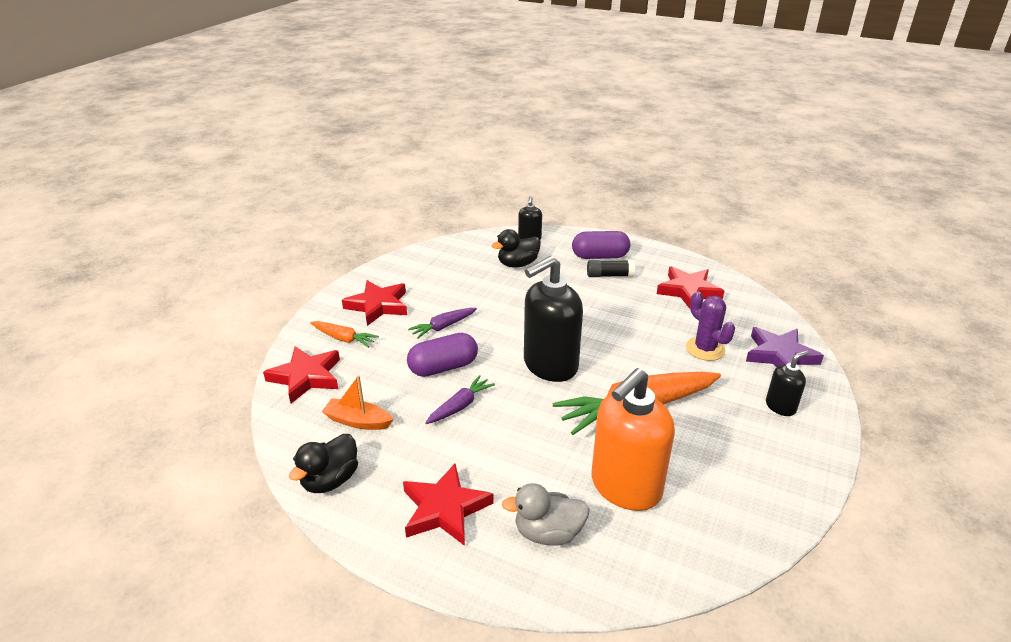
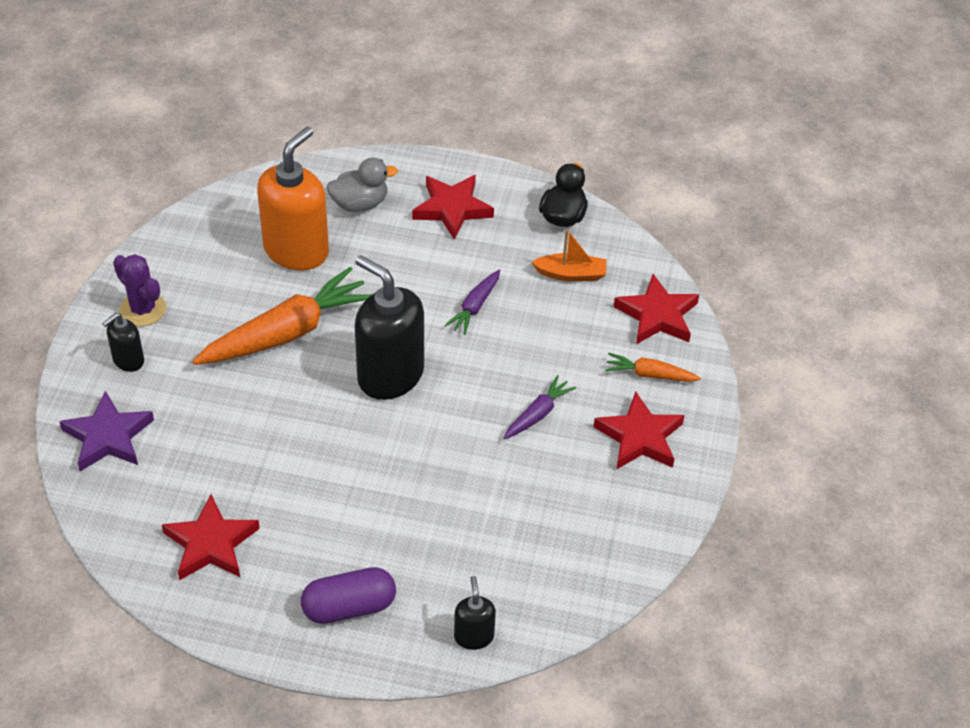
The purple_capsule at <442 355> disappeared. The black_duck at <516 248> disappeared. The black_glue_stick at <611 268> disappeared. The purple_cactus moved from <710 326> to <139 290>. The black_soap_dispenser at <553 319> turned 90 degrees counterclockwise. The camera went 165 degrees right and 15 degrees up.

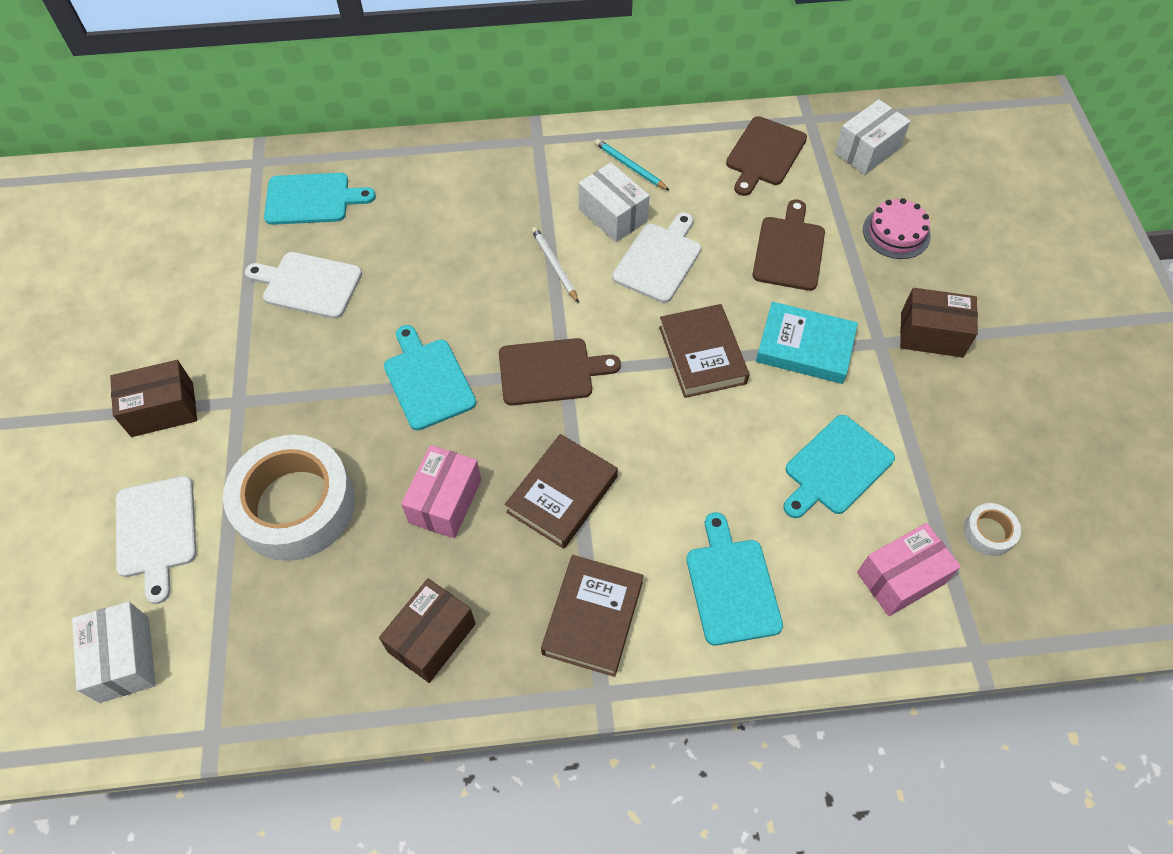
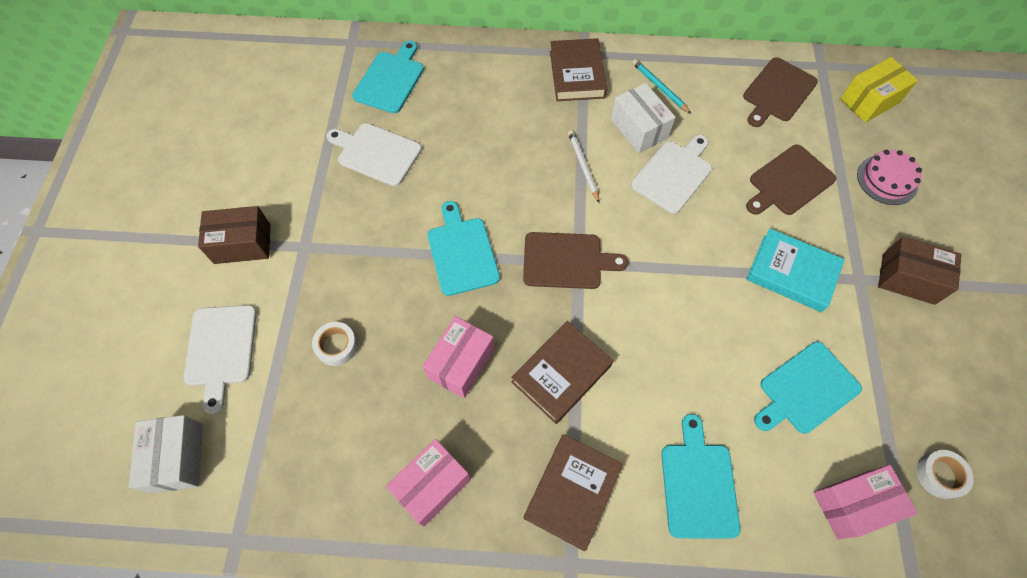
The brown_book moved from <704 351> to <578 69>. The brown_box at <427 630> became the pink_box at <428 483>. The white_box at <872 136> became the yellow_box at <879 90>. The turquoise_cutting_board at <320 199> turned 75 degrees counterclockwise. The brown_cutting_board at <788 245> turned 150 degrees counterclockwise. The white_tape at <289 498> changed to 0.42 times the size. The camera went 10 degrees right and 5 degrees up.

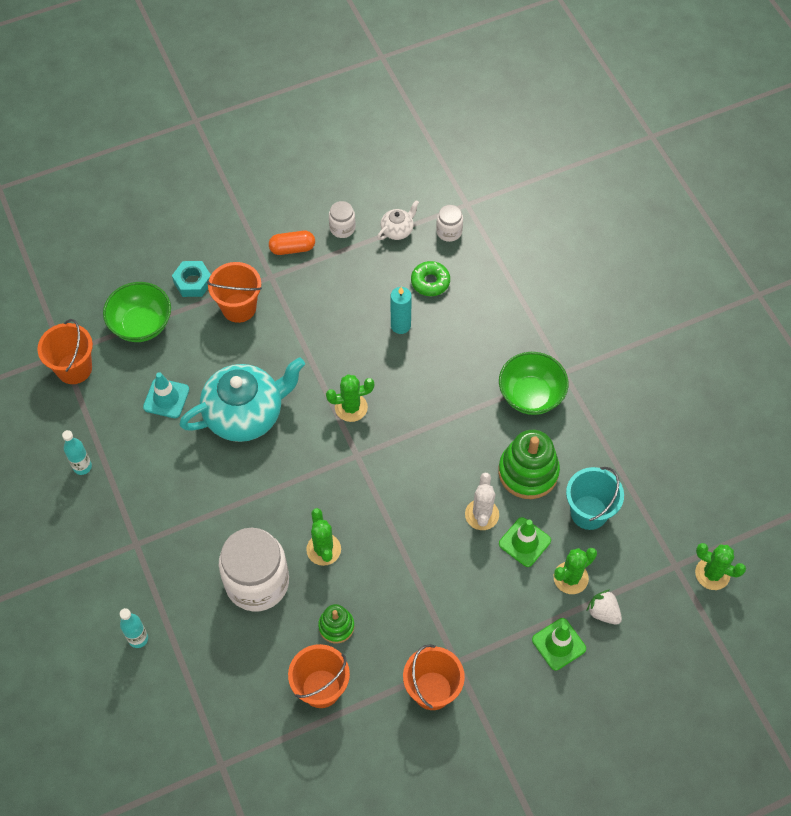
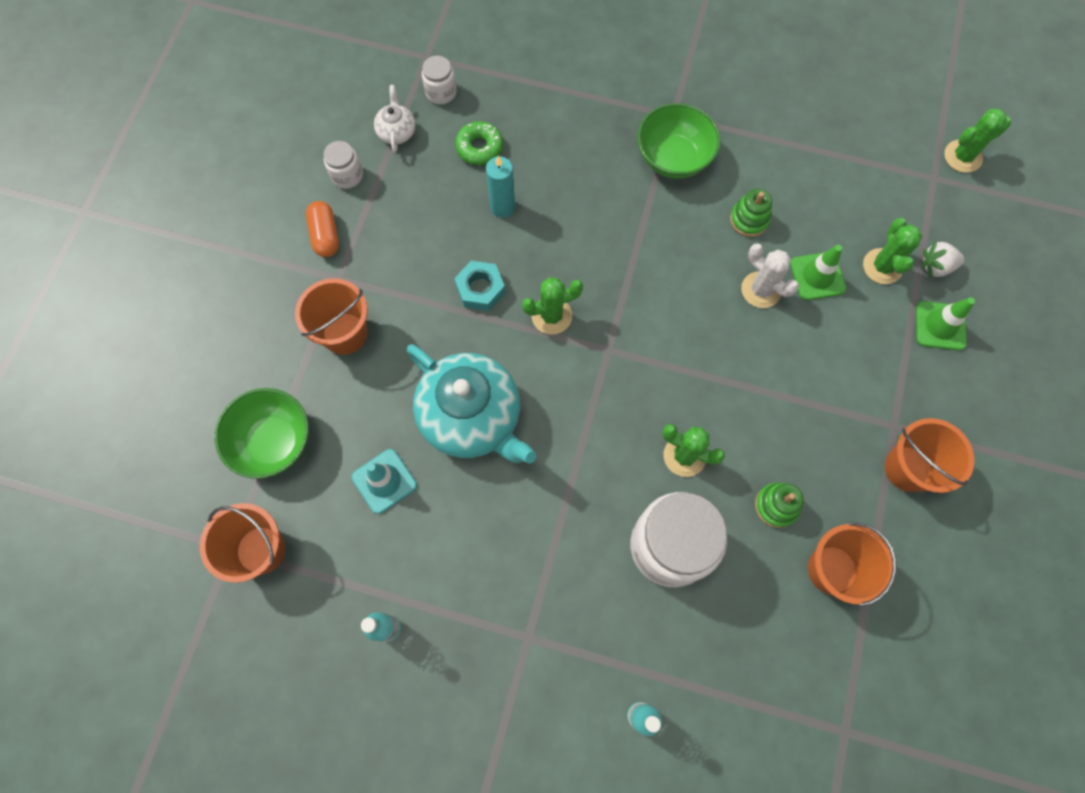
The turquoise_bucket at <595 498> disappeared. The turquoise_nut moved from <191 279> to <479 286>. The turquoise_teapot at <242 399> turned 120 degrees clockwise. The orange_capsule at <292 243> turned 45 degrees counterclockwise. The green_cactus at <350 398> turned 45 degrees clockwise. The green_stacking_toy at <529 464> changed to 0.56 times the size. The camera went 50 degrees left and 10 degrees up.

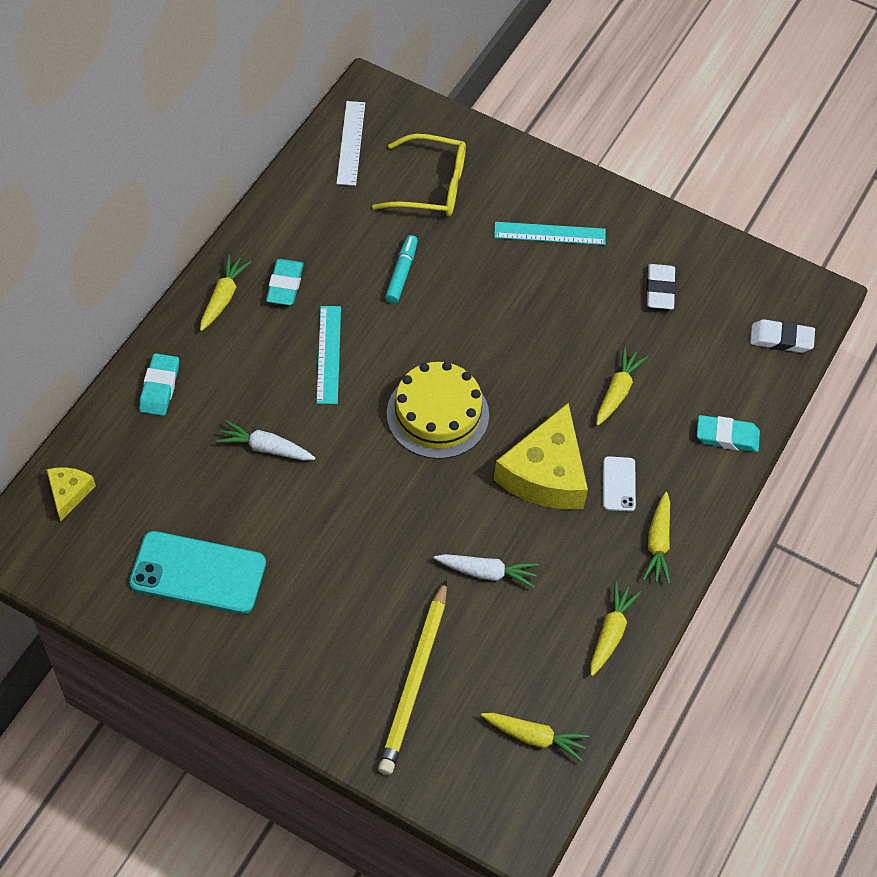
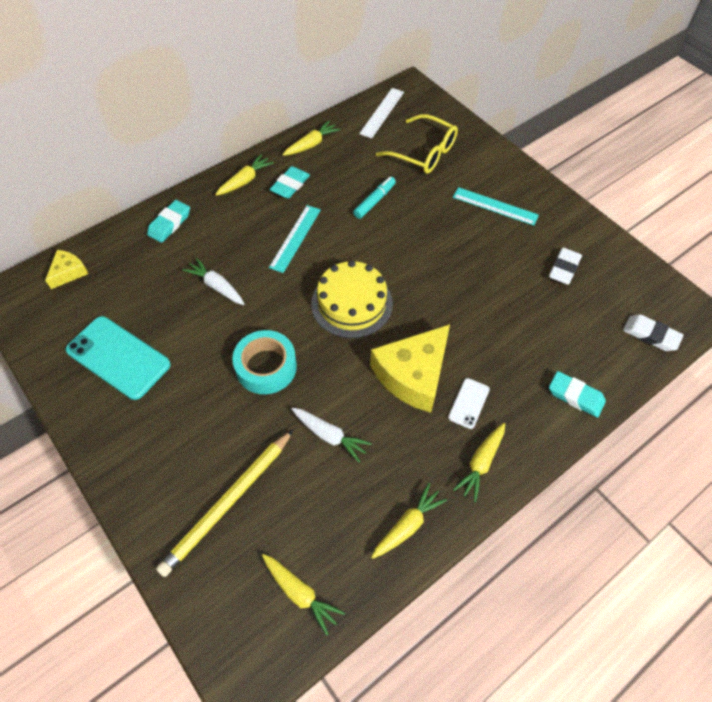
The turquoise_tape at <264 362> appeared. The yellow_carrot moved from <622 386> to <311 138>. The camera went 25 degrees right and 0 degrees up.

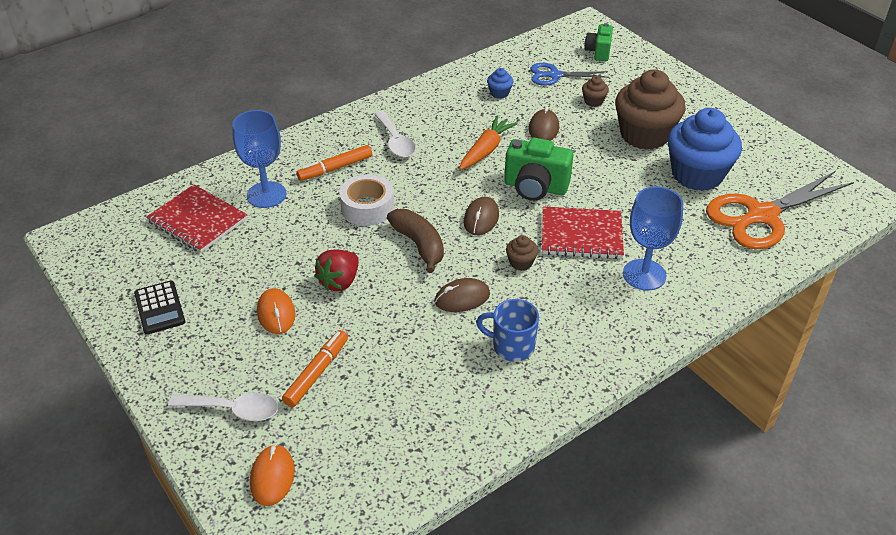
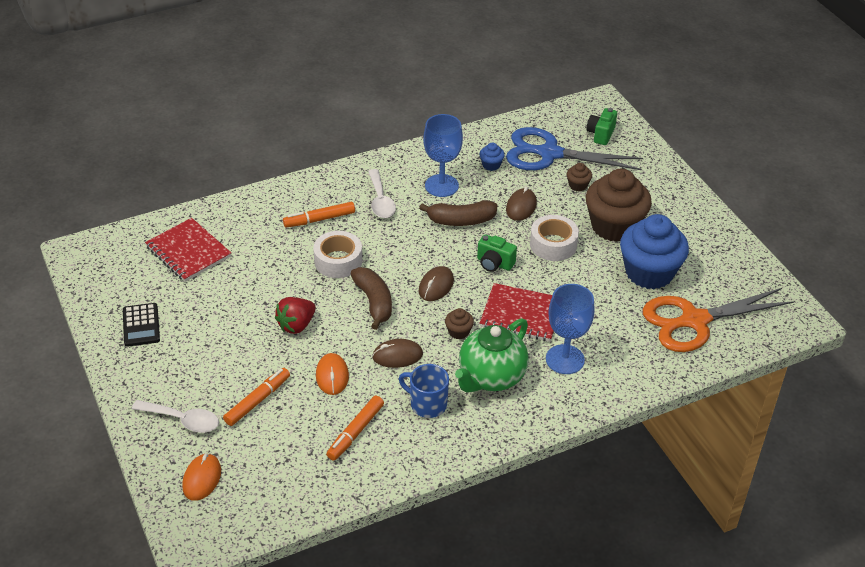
The orange_marker at <355 428> appeared. The green_teapot at <492 355> appeared. The white_tape at <554 238> appeared. The blue_goblet moved from <259 159> to <443 155>. The orange_mouse moved from <276 311> to <332 374>. The orange_carrot at <488 142> was replaced by the brown_banana at <458 213>. The green_camera at <538 169> changed to 0.63 times the size. The blue_scissors at <569 74> changed to 1.78 times the size. The camera went 10 degrees right and 0 degrees up.

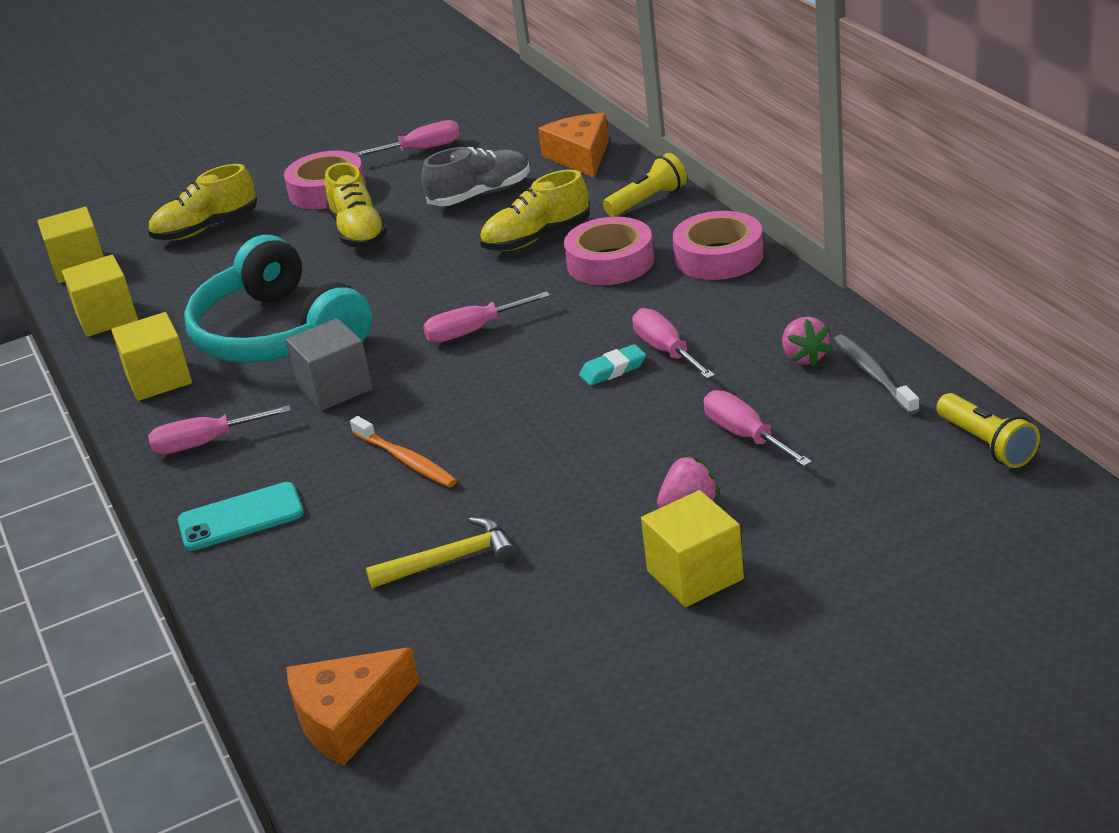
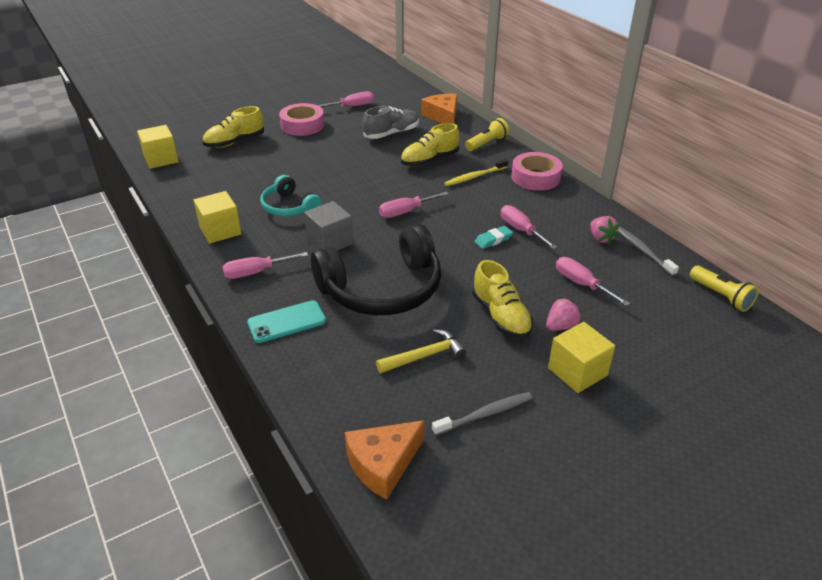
The yellow_cube at <100 296> disappeared. The grey_toothbrush at <482 414> appeared. The yellow_shoe moved from <356 205> to <502 299>. The orange_toothbrush at <403 451> was replaced by the black_headphones at <376 269>. The pink_tape at <609 251> was replaced by the yellow_toothbrush at <476 172>. The turquoise_headphones at <278 299> changed to 0.55 times the size. The camera went 10 degrees left and 5 degrees up.

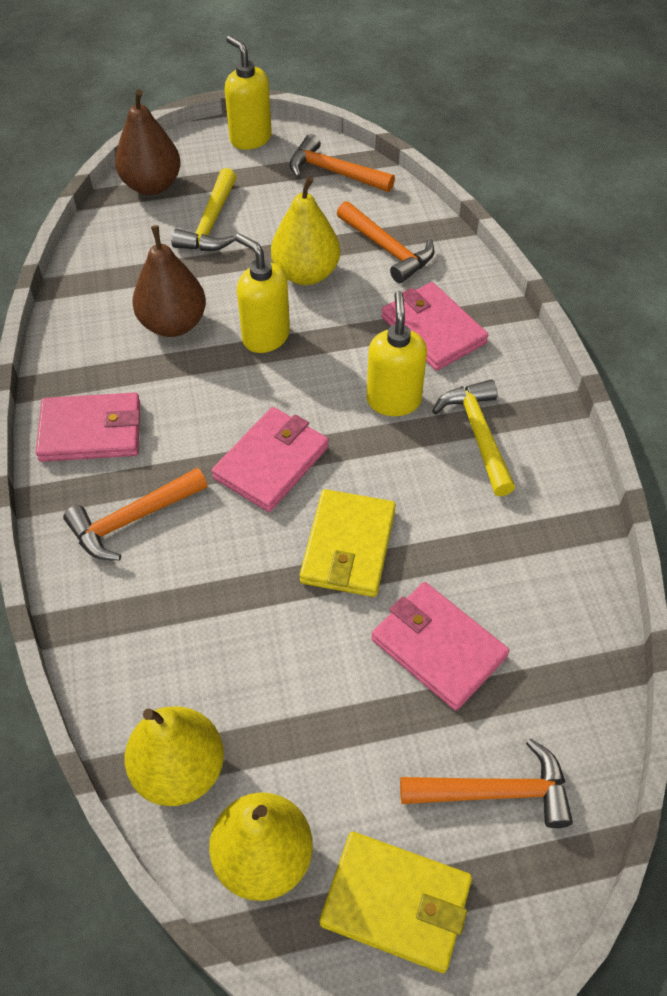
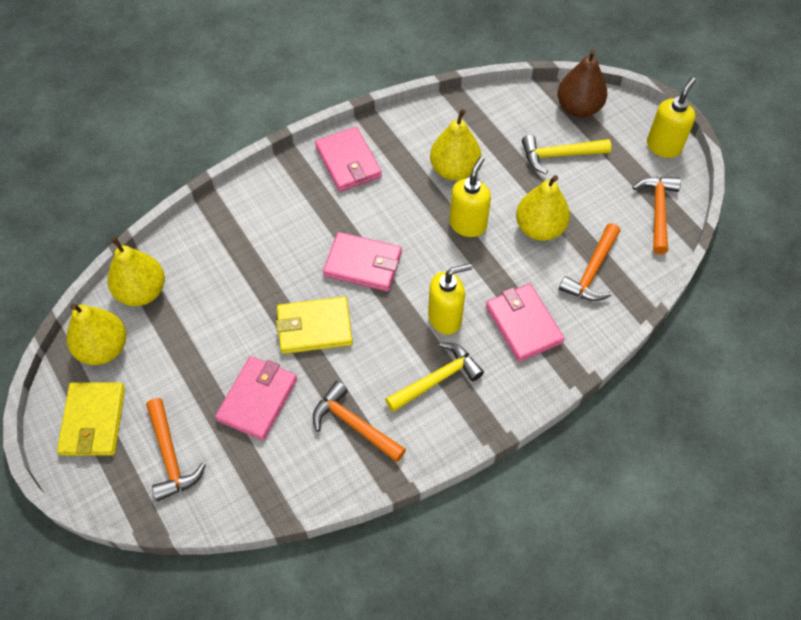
The orange_hammer moved from <135 514> to <359 421>. The brown_pear at <169 281> became the yellow_pear at <455 145>. The pink_wallet at <434 326> turned 60 degrees counterclockwise. The camera went 70 degrees right and 5 degrees up.

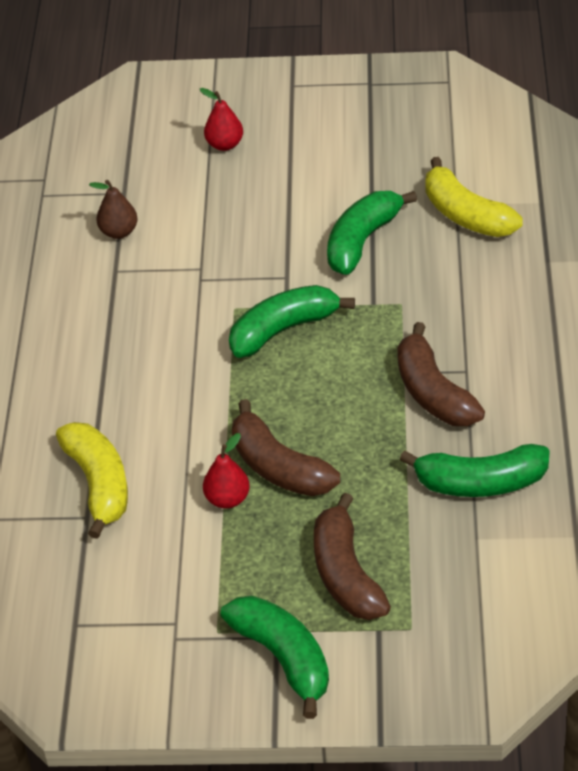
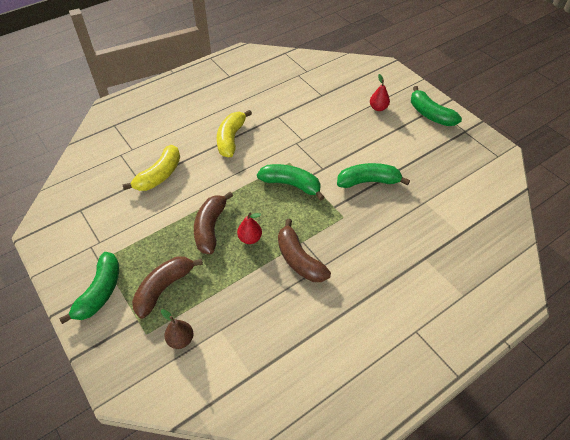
The brown_pear moved from <113 209> to <177 329>. The red_pear moved from <226 471> to <249 228>. The green_banana moved from <475 470> to <436 106>. The yellow_banana moved from <474 197> to <234 133>. The brown_banana at <441 374> turned 60 degrees counterclockwise. The camera went 50 degrees right and 5 degrees up.

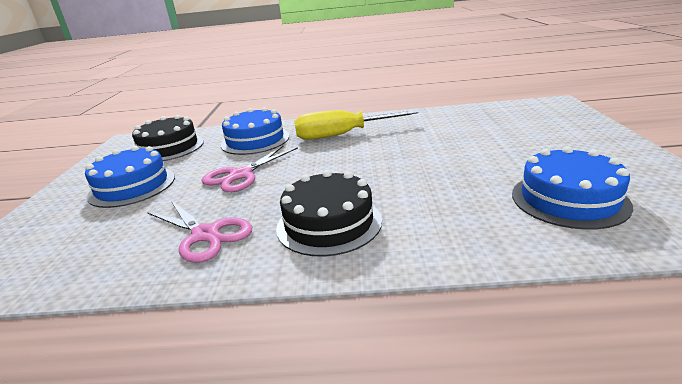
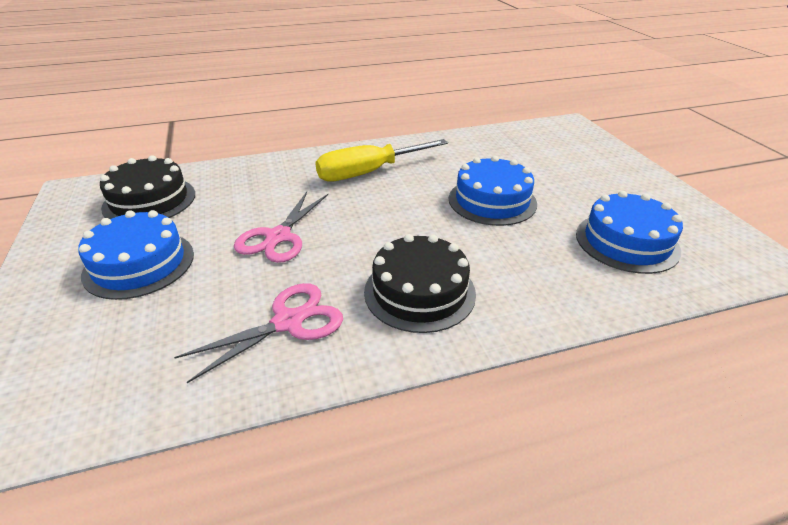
The blue_cake moved from <255 131> to <493 191>. The pink_scissors at <199 232> turned 60 degrees counterclockwise. The camera went 20 degrees left and 10 degrees up.

